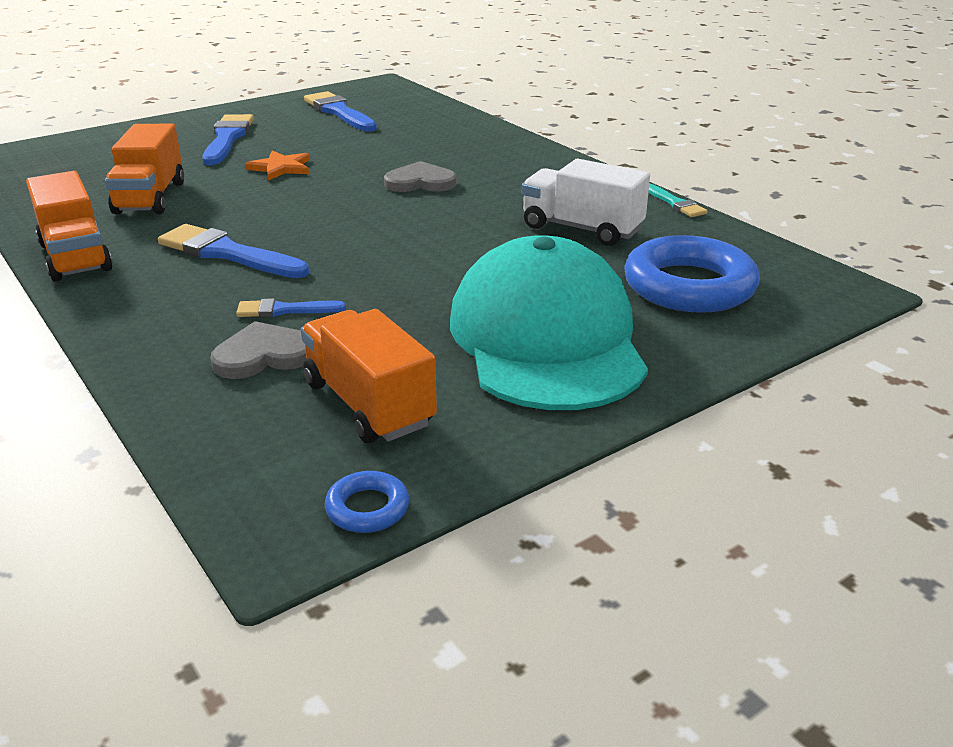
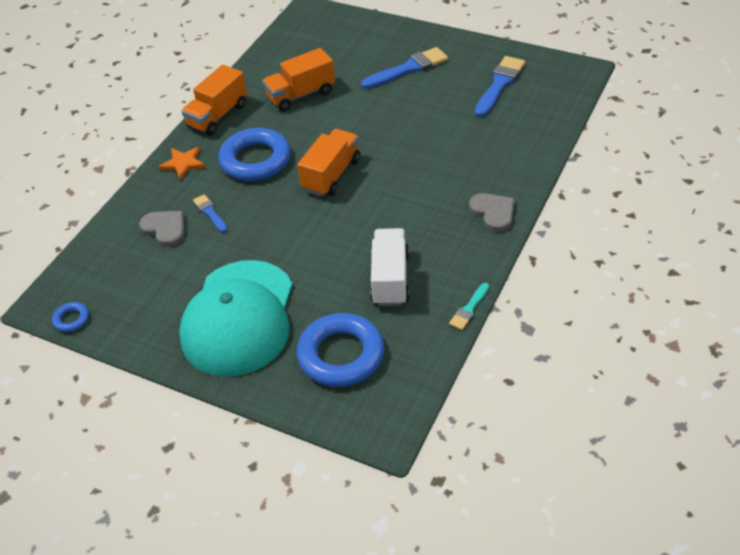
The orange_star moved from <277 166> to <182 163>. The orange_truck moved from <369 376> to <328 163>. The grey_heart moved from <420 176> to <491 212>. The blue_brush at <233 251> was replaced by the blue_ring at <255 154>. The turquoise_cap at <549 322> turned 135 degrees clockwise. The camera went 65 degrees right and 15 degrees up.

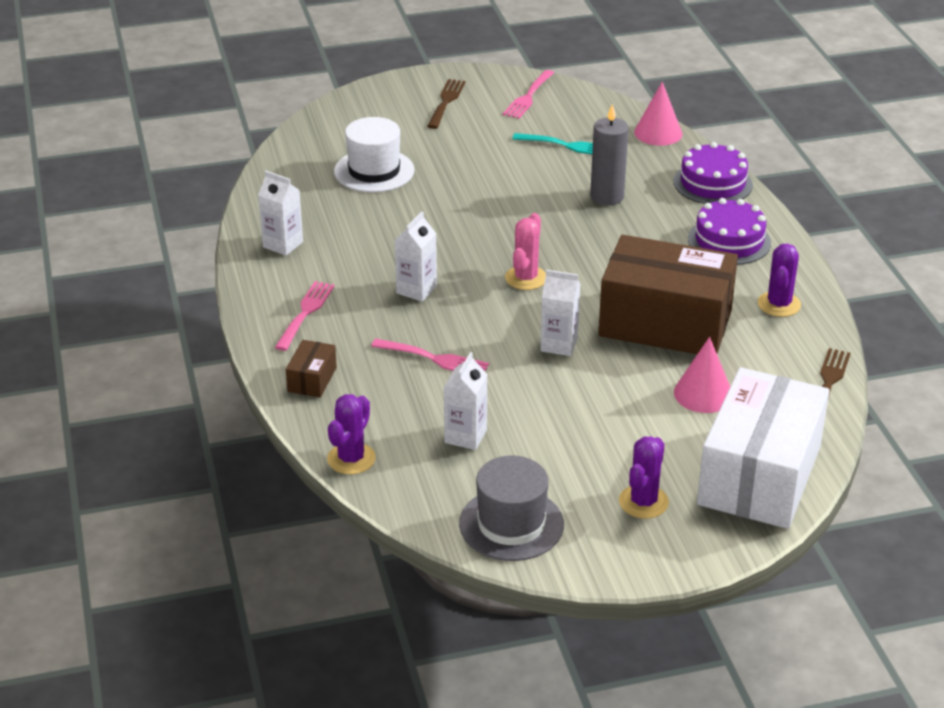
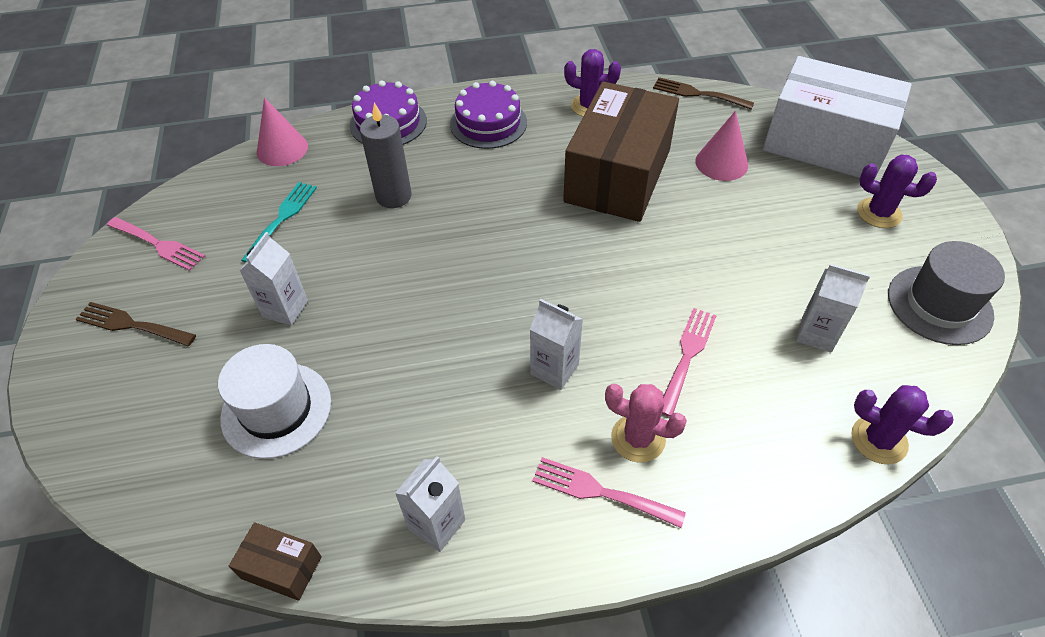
The brown_box moved from <311 369> to <275 561>. The pink_cactus moved from <525 251> to <646 423>. The white_carton moved from <560 313> to <274 279>. The camera went 85 degrees left and 15 degrees up.

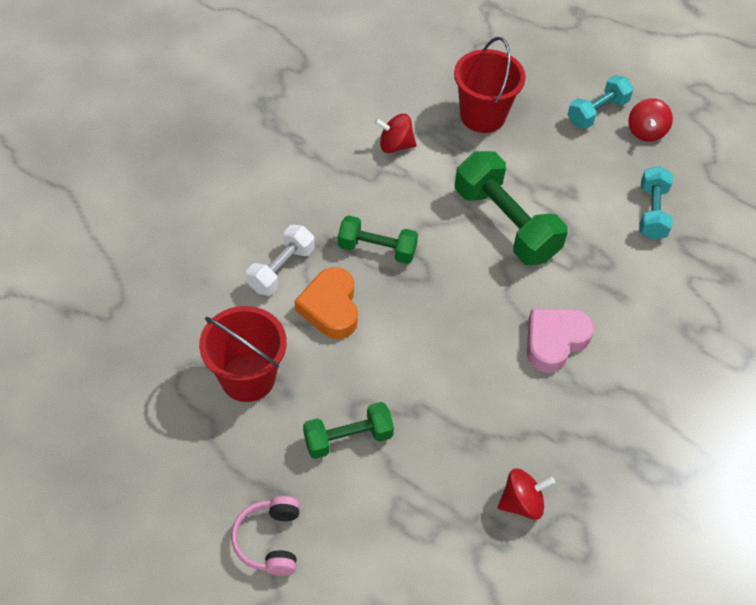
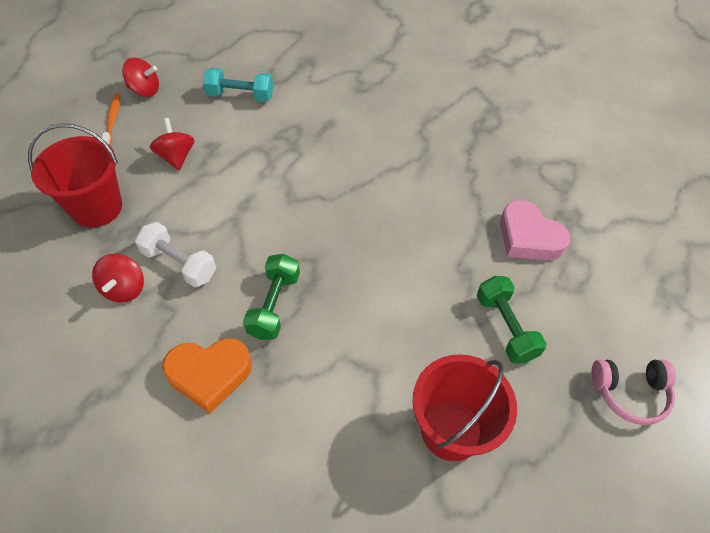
The green_dumbbell at <511 208> disappeared. The white_dumbbell moved from <280 260> to <175 255>. The orange_heart moved from <326 303> to <207 375>. The red_spinning_top moved from <526 494> to <172 144>. The pink_heart moved from <560 341> to <535 230>. The turquoise_dumbbell at <600 102> was replaced by the orange_toothbrush at <111 119>. The camera went 90 degrees left and 0 degrees up.

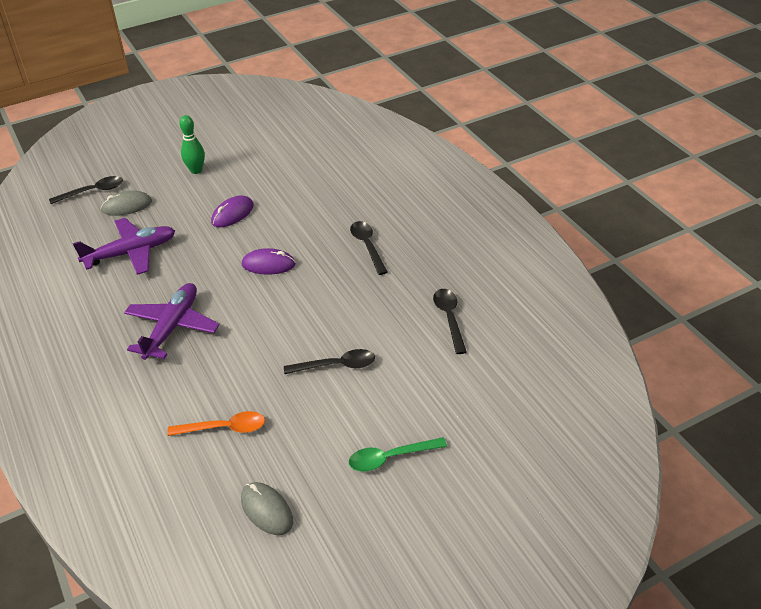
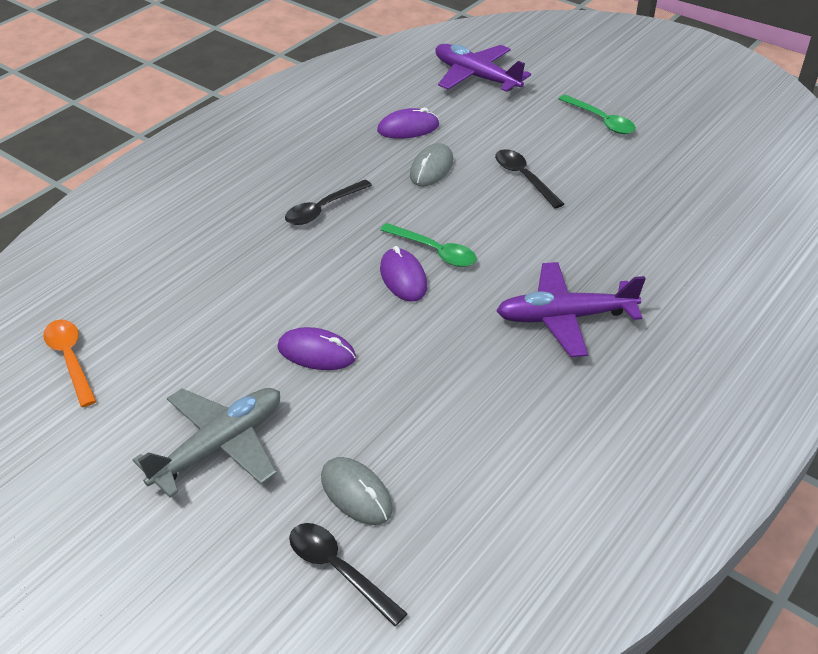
The green_spoon at <428 245> appeared. The purple_plane moved from <124 246> to <483 68>. The orange_spoon moved from <216 423> to <70 363>. The grey_mouse moved from <267 508> to <431 164>. The green_bowling_pin at <192 144> was replaced by the grey_plane at <206 443>. The black_spoon at <450 321> was replaced by the purple_mouse at <408 123>. The camera went 115 degrees left and 0 degrees up.

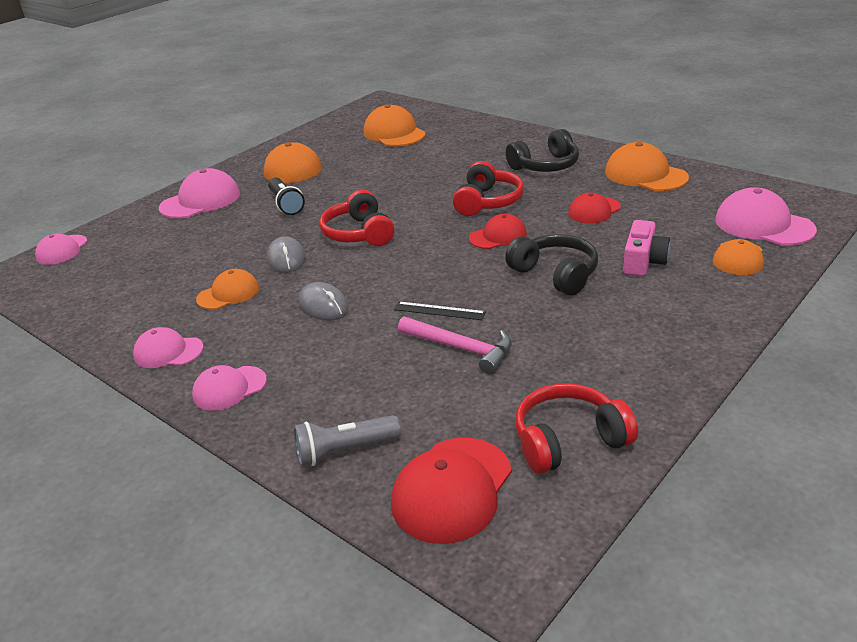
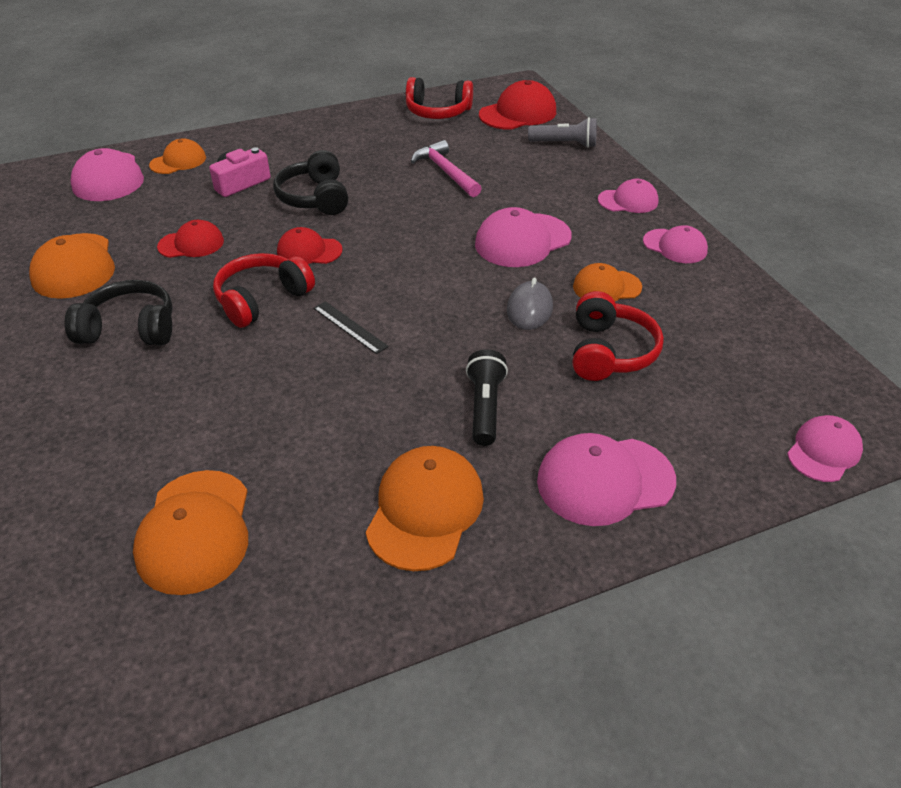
The red_headphones moved from <356 218> to <618 336>. The black_ruler moved from <440 311> to <351 327>. The grey_mouse at <324 301> was replaced by the pink_cap at <523 237>. The camera went 155 degrees left and 10 degrees up.

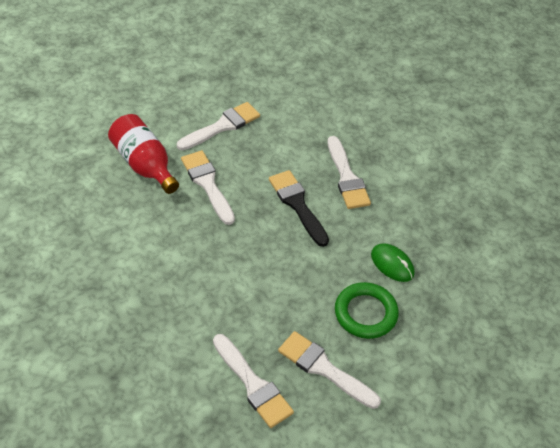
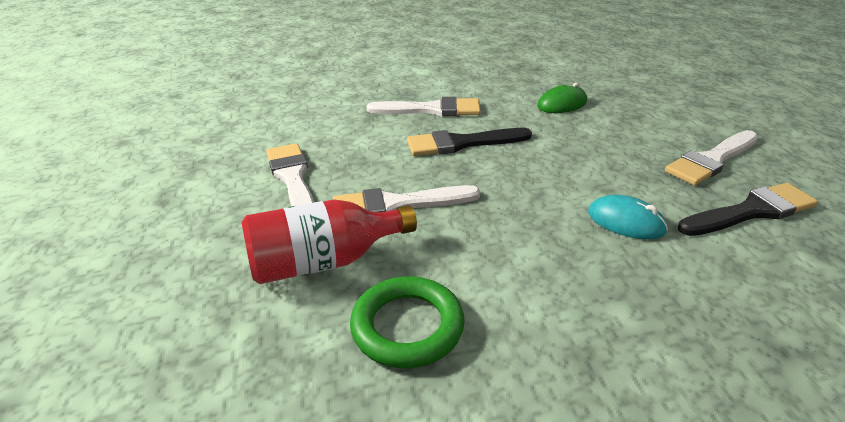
The turquoise_mouse at <628 217> appeared. The green_ring moved from <367 310> to <407 322>. The white_brush at <253 381> became the black_brush at <748 209>. The camera went 70 degrees left and 15 degrees down.

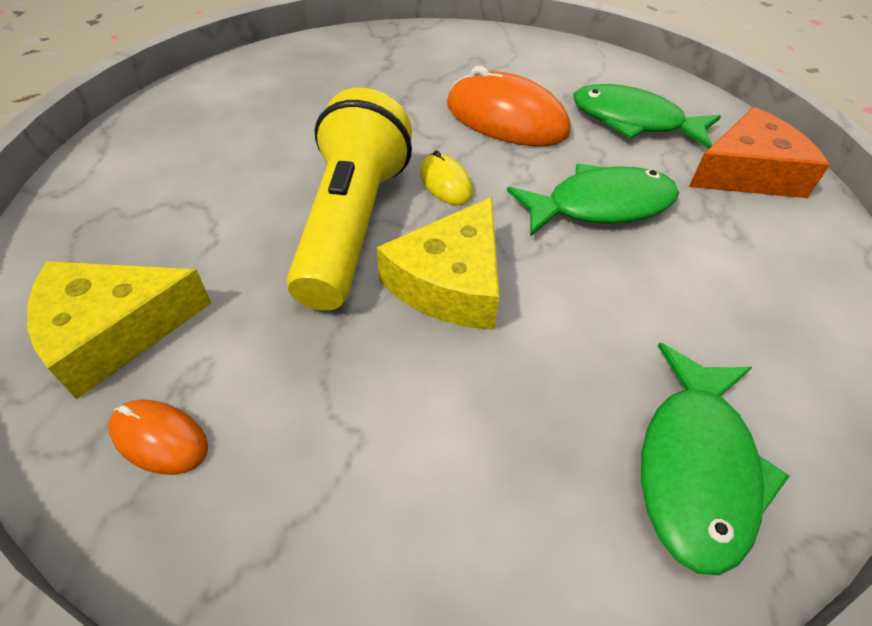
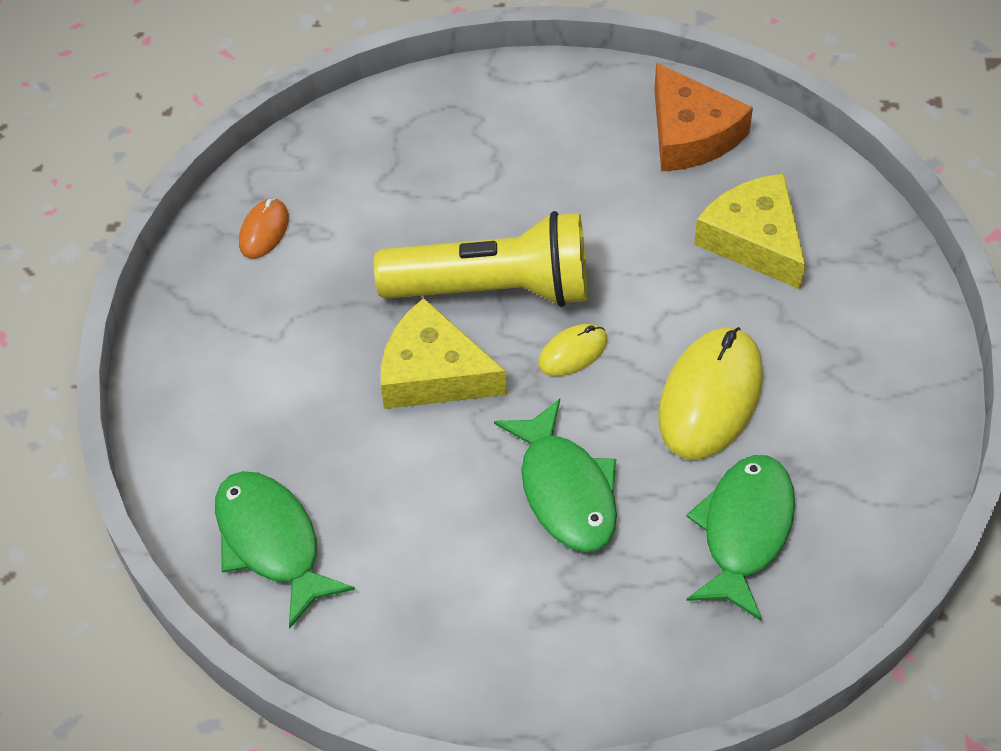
The yellow_cheese moved from <119 330> to <750 232>. The orange_cheese moved from <759 152> to <703 117>. The orange_mouse at <509 106> became the yellow_mouse at <710 393>. The green_fish at <715 459> turned 45 degrees clockwise. The camera went 85 degrees right and 5 degrees up.

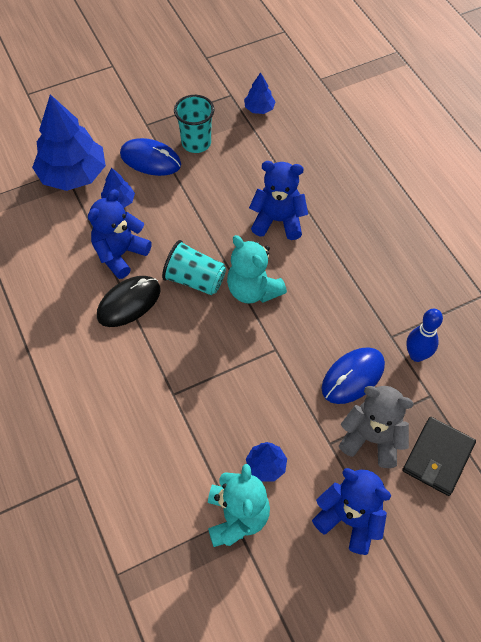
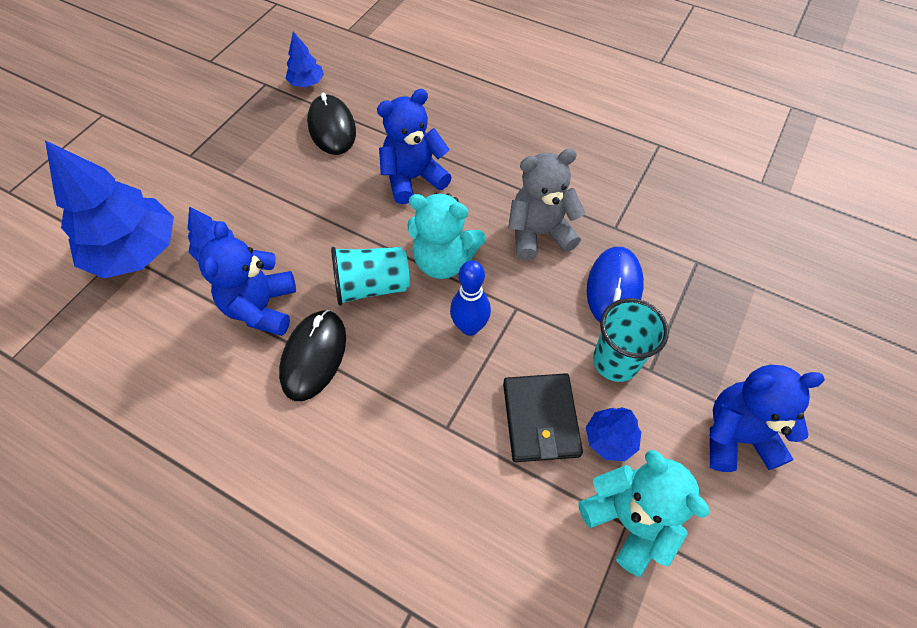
The blue_mouse at <150 157> disappeared. The black_mouse at <331 124> appeared. The turquoise_cup moved from <194 124> to <631 340>. The grey_teddy_bear moved from <376 427> to <546 204>. The black_wallet moved from <439 456> to <543 417>. The blue_bowling_pin moved from <424 335> to <470 298>. The camera went 35 degrees left and 0 degrees up.

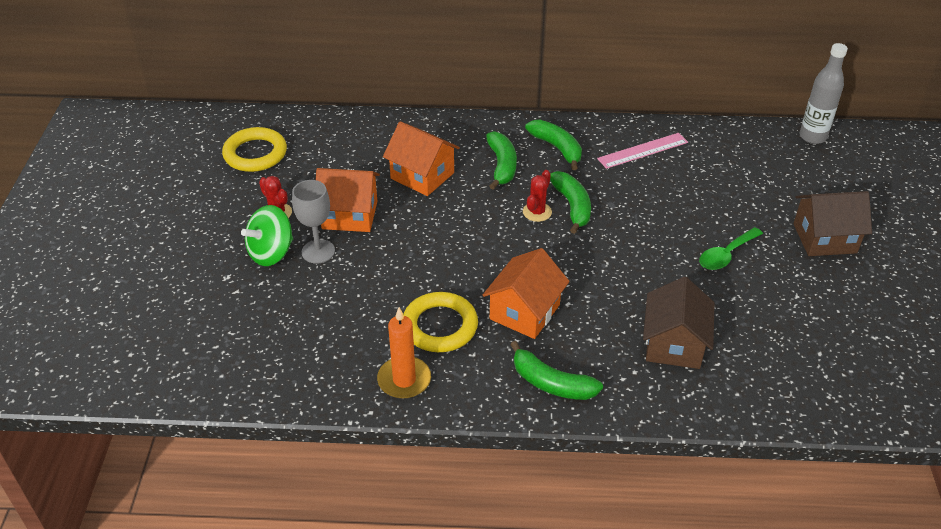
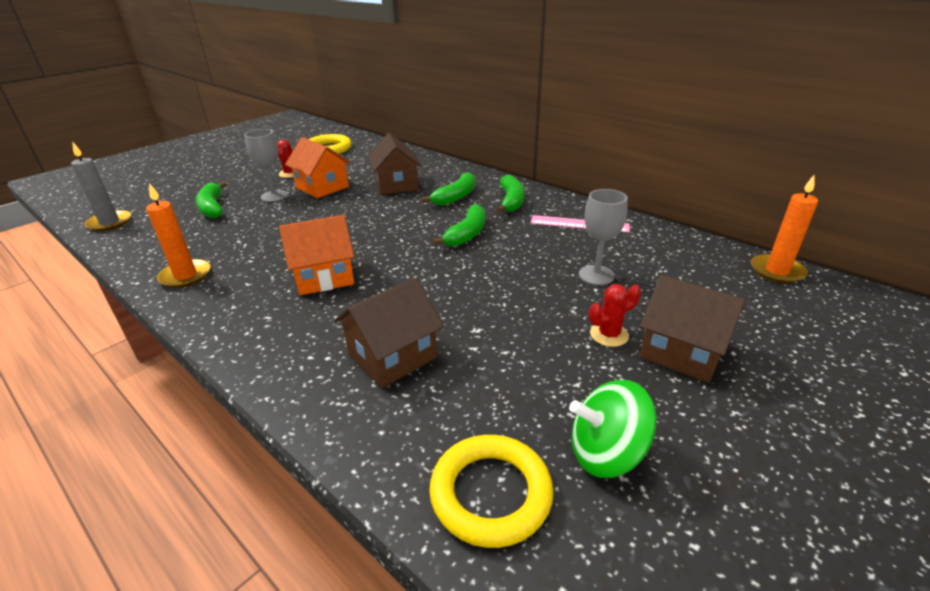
The green_spoon at <731 248> disappeared. The grey_candle at <101 186> appeared. The grey_goblet at <603 237> appeared. The green_spinning_top moved from <267 235> to <613 429>. The yellow_ring moved from <440 322> to <491 491>. The green_banana moved from <556 370> to <211 199>. The red_cactus moved from <537 196> to <615 315>. The grey_bottle at <824 93> was replaced by the orange_candle at <784 229>. The orange_house at <421 158> became the brown_house at <395 164>. The camera went 40 degrees right and 10 degrees down.

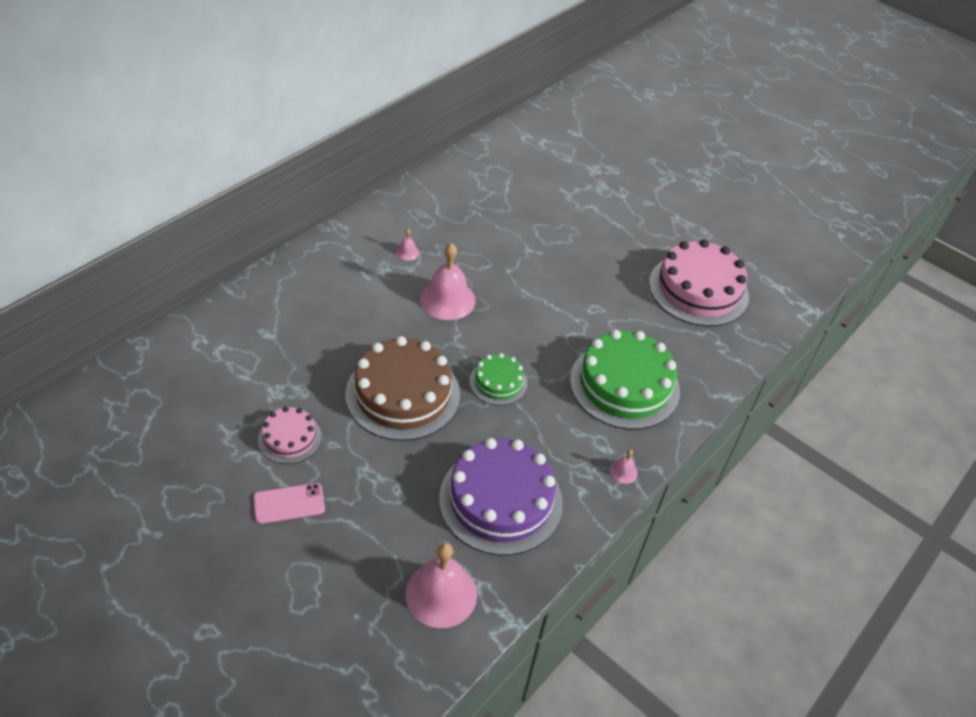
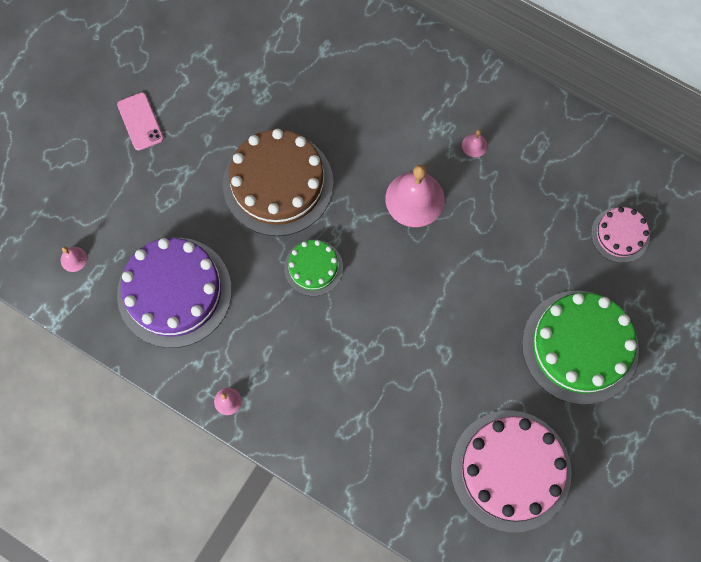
The pink_cake moved from <290 435> to <620 235>. The green_cake moved from <625 380> to <580 348>. The pink_bell at <441 585> changed to 0.44 times the size. The camera went 85 degrees right and 25 degrees up.

